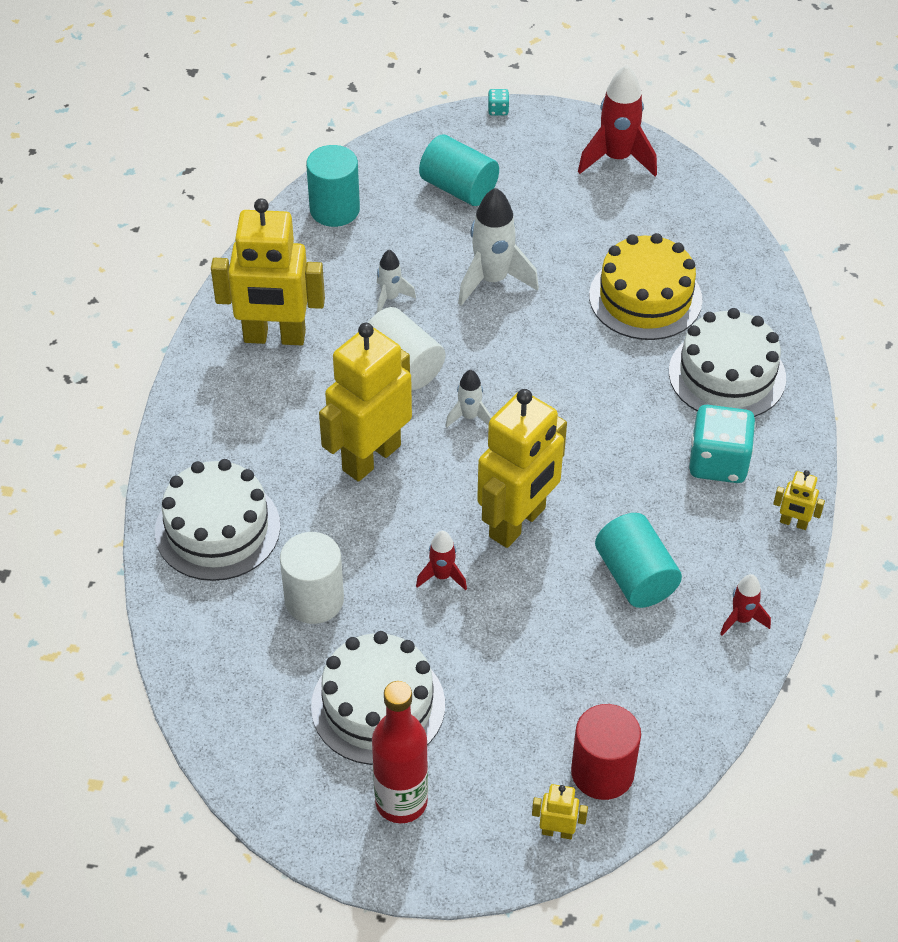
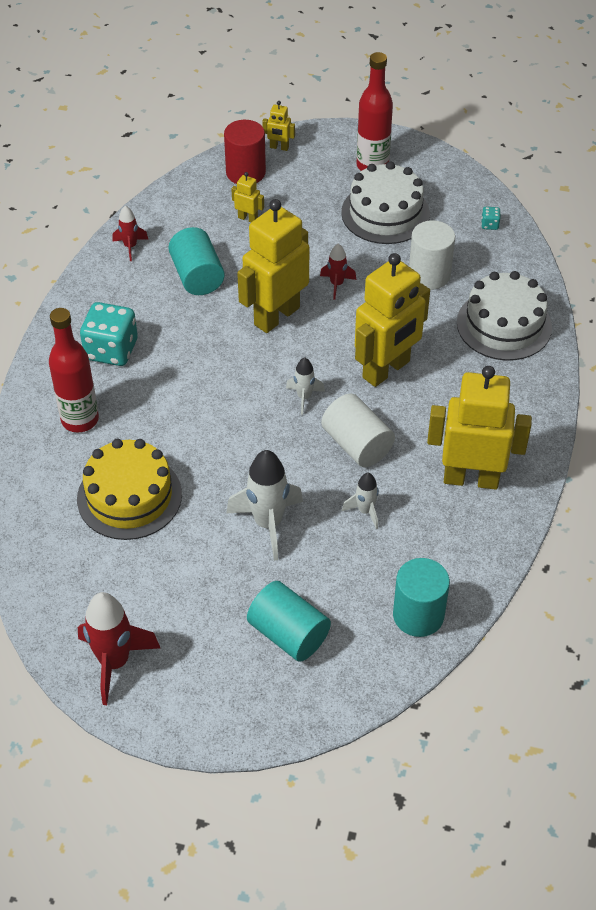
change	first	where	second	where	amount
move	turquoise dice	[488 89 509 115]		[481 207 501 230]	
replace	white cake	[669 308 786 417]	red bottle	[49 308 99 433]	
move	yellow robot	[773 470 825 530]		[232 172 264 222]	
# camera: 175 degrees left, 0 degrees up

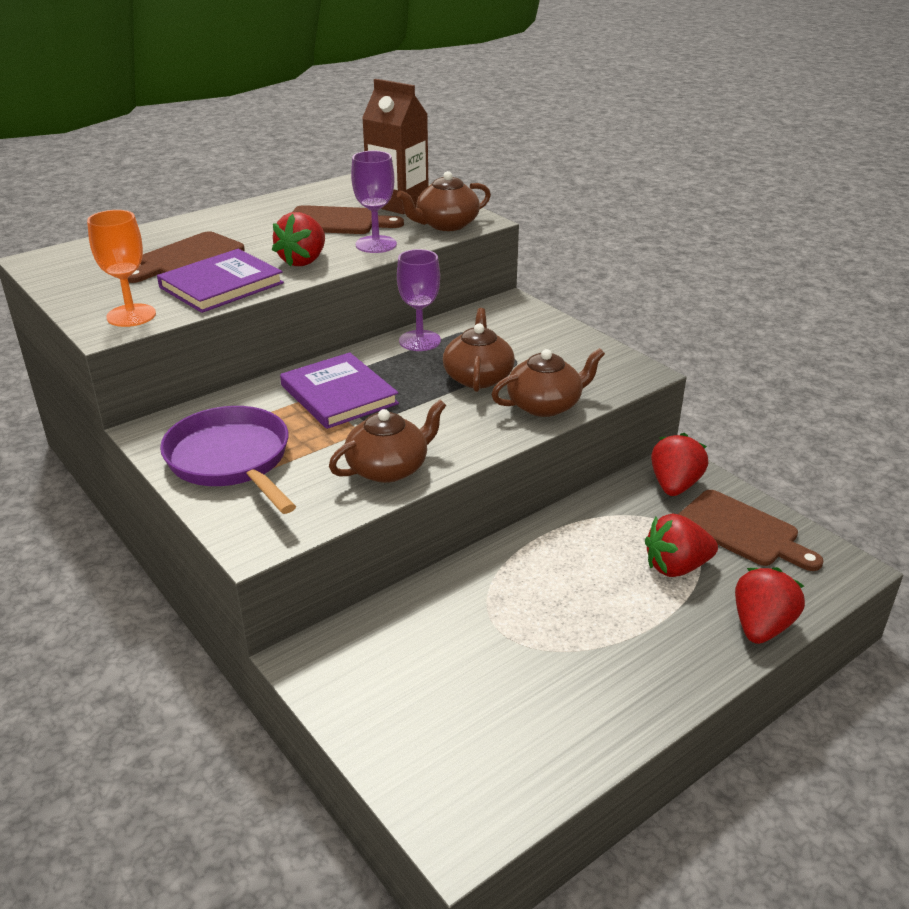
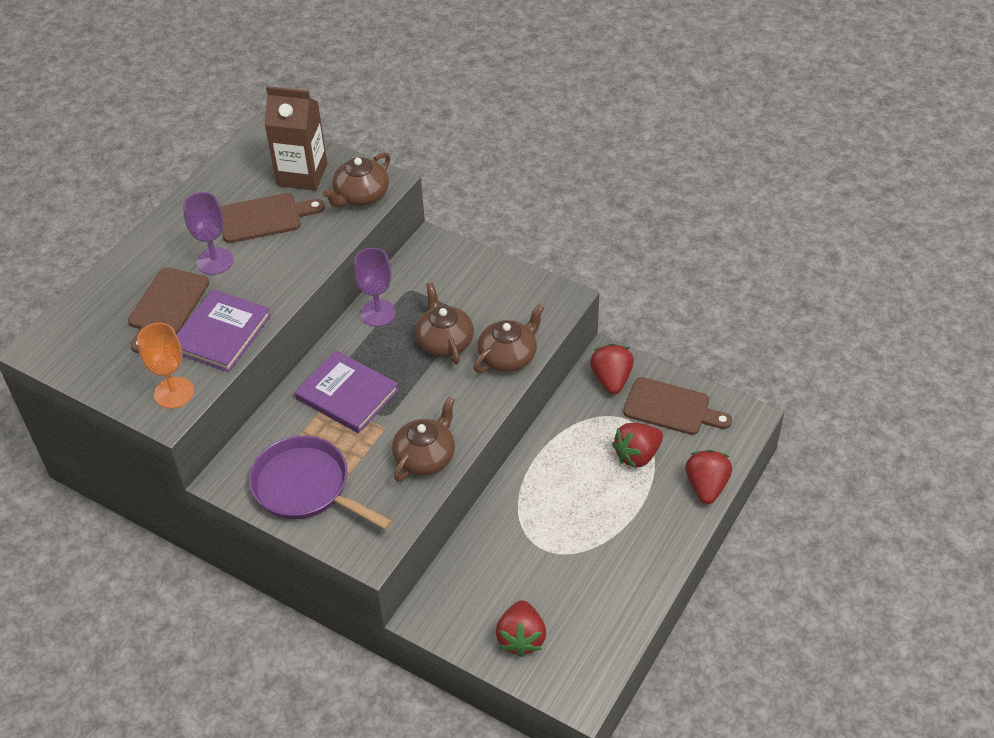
change	first	where	second	where	amount
move	red strawberry	[272 212 325 266]		[496 600 546 657]	
move	purple goblet	[351 151 397 253]		[183 192 233 275]	
# camera: 20 degrees left, 15 degrees up

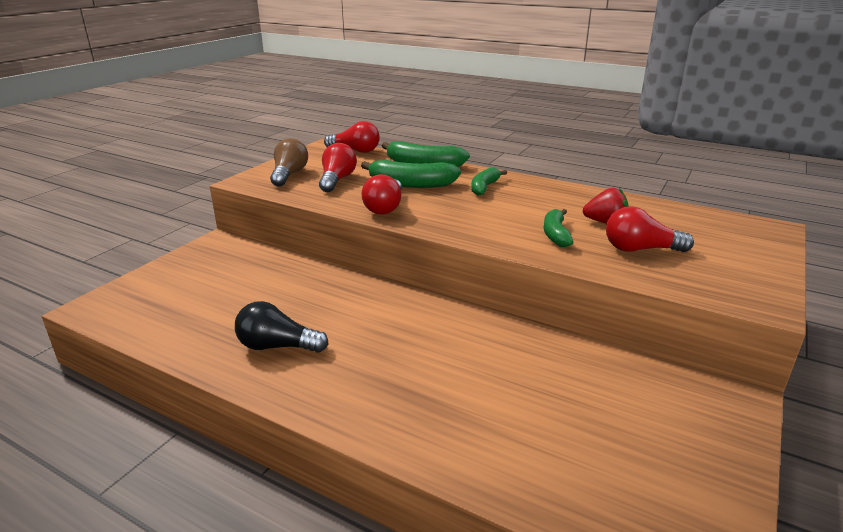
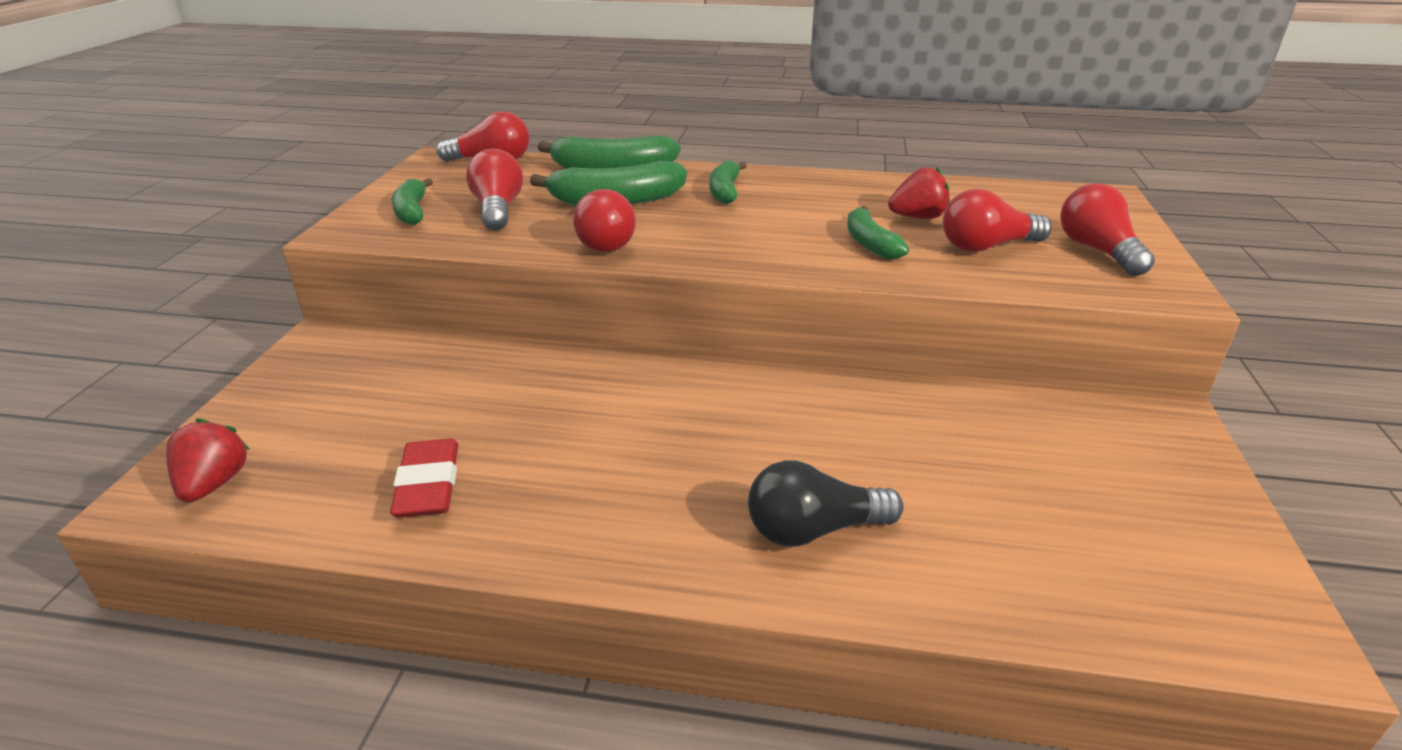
change	first	where	second	where	amount
move	black light bulb	[235 301 329 353]		[748 460 904 547]	
replace	brown light bulb	[270 138 308 187]	green banana	[392 178 433 225]	
insert			red strawberry	[166 418 250 502]	
insert			red eraser	[390 438 458 518]	
insert			red light bulb	[1060 183 1155 276]	
# camera: 20 degrees left, 5 degrees up

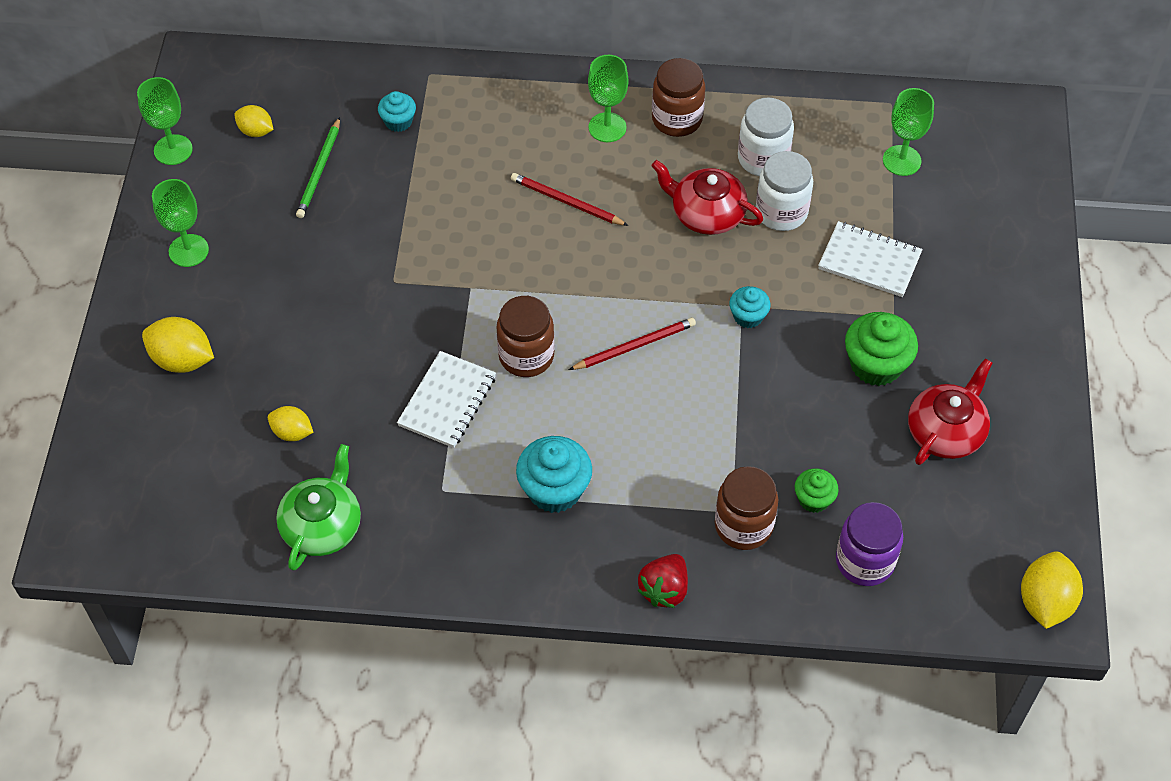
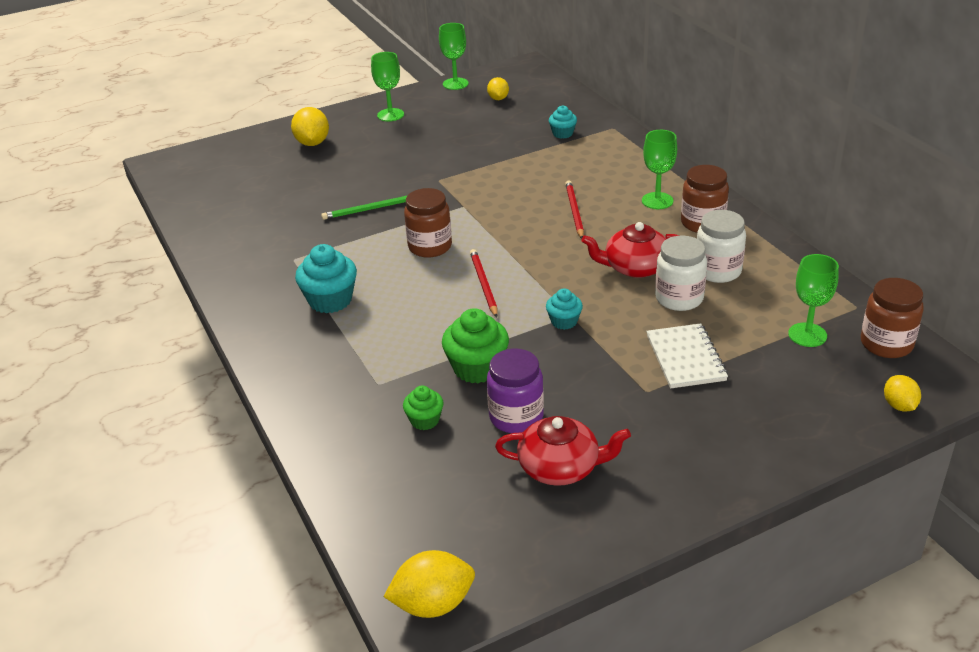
change	first	where	second	where	amount
move	yellow lemon	[268 406 313 441]		[884 375 921 412]	
delete	green teapot	[276 444 361 571]			
move	green pencil	[296 117 340 218]		[321 196 407 220]	
delete	white notebook	[397 351 496 448]			
rotate	red pencil	[569 318 696 370]		[470 249 498 318]	135 degrees counterclockwise
delete	red strawberry	[638 554 688 608]			
rotate	red teapot	[651 160 763 235]		[581 222 680 278]	90 degrees counterclockwise
move	brown jar	[715 466 778 550]		[861 278 924 358]	
move	purple jar	[836 502 903 586]		[487 349 544 433]	
move	green cupcake	[845 312 918 386]		[442 308 509 383]	
# camera: 60 degrees right, 20 degrees down

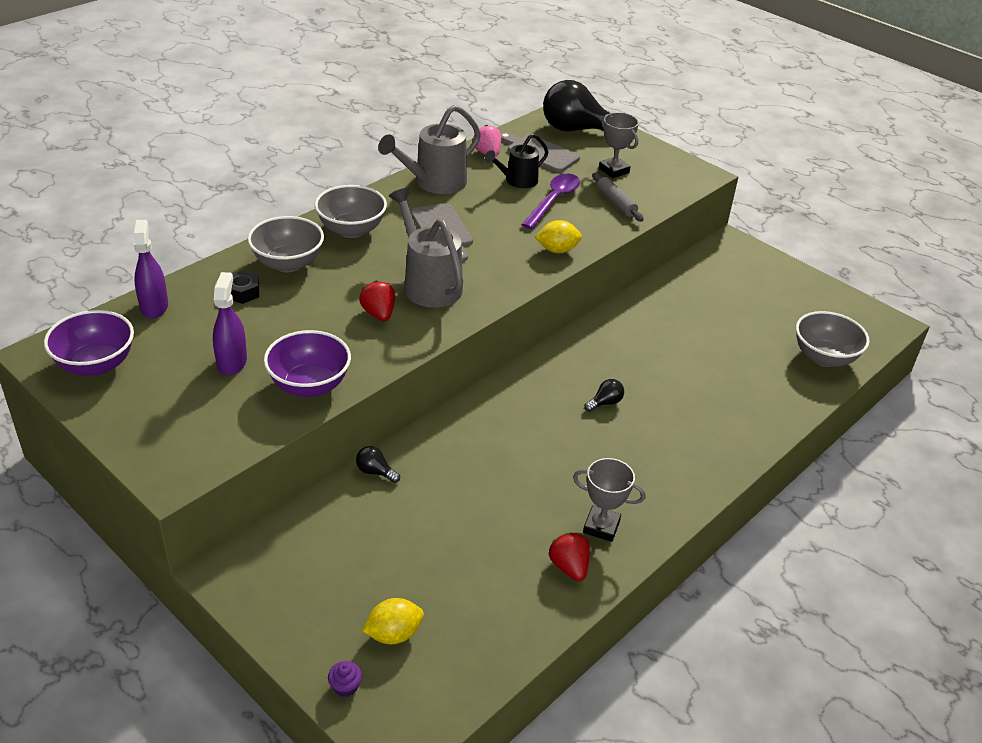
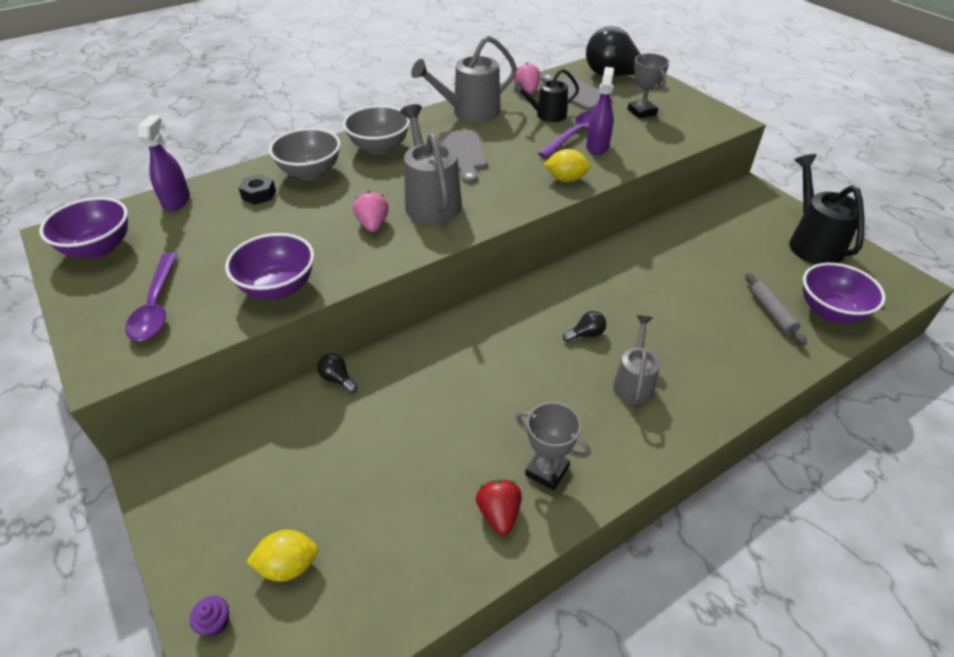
change	first	where	second	where	amount
move	purple spray bottle	[213 272 247 375]		[586 67 614 155]	
recolor	red strawberry	[359 280 395 321]	pink strawberry	[353 191 389 232]	
move	grey rolling pin	[592 173 644 221]		[745 273 807 345]	
recolor	grey bowl	[796 311 870 367]	purple bowl	[803 263 885 323]	
insert			purple spoon	[125 252 178 341]	
insert			grey watering can	[613 315 660 404]	
insert			black watering can	[789 154 864 264]	
# camera: 15 degrees right, 5 degrees up

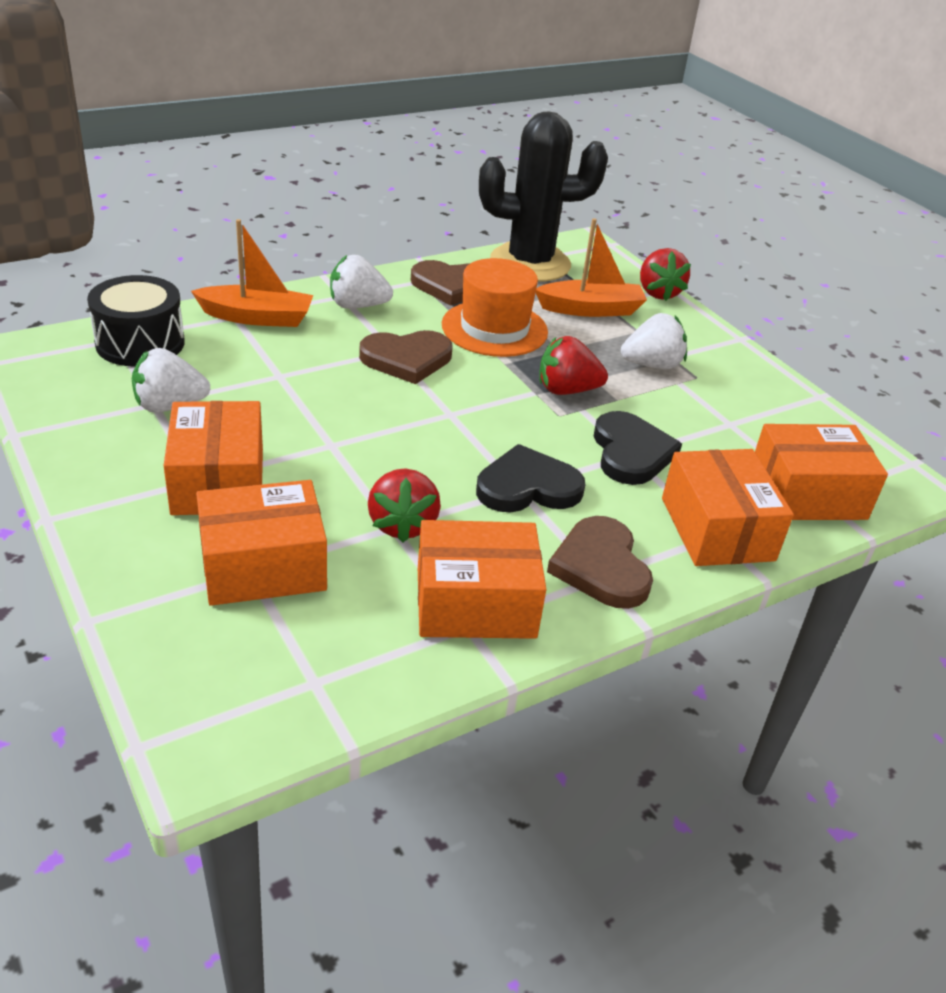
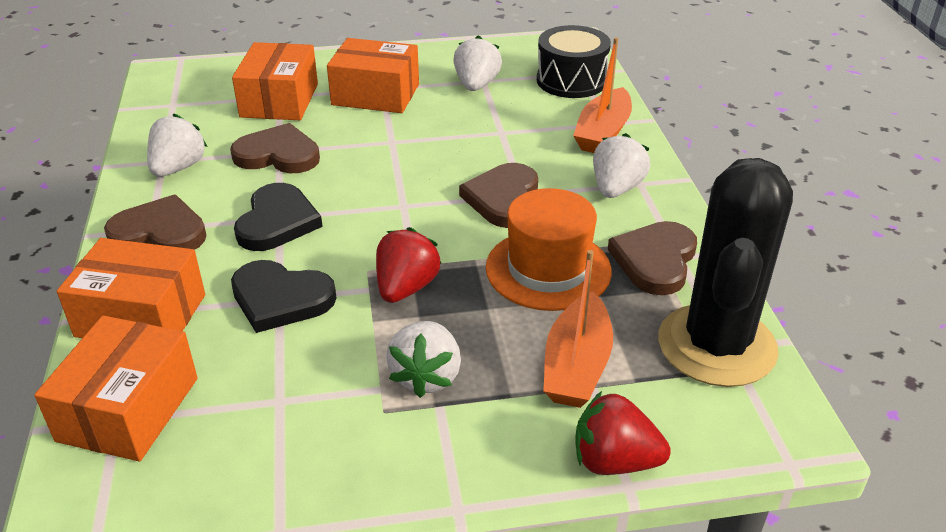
change	first	where	second	where	amount
replace	red strawberry	[368 468 441 542]	brown heart	[230 123 320 173]	
replace	orange box	[418 520 546 639]	white strawberry	[147 114 207 177]	
# camera: 115 degrees right, 0 degrees up

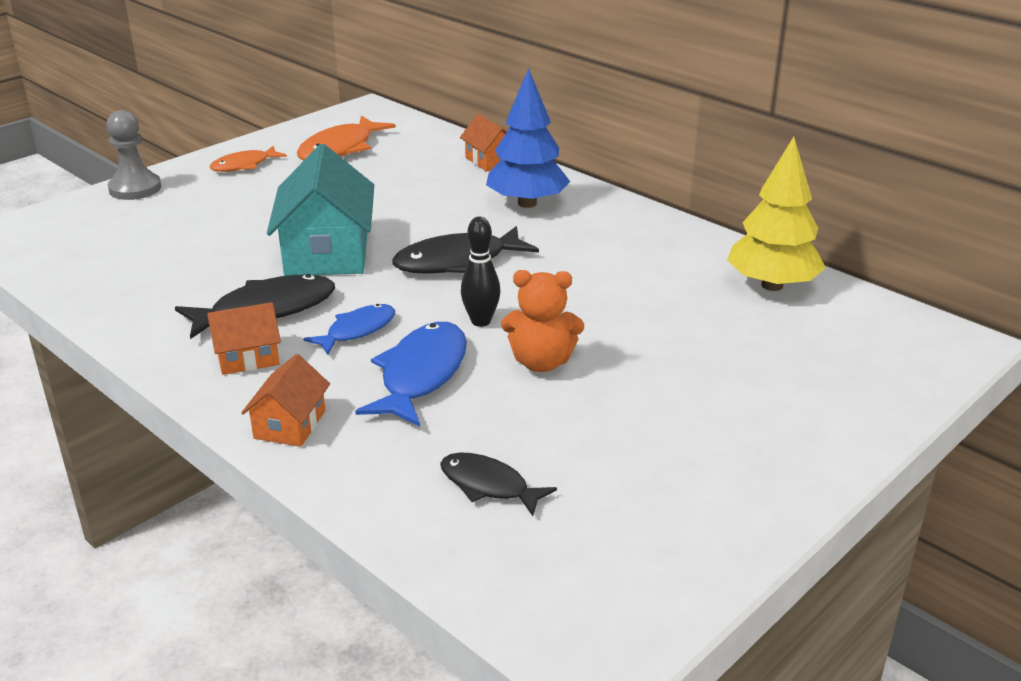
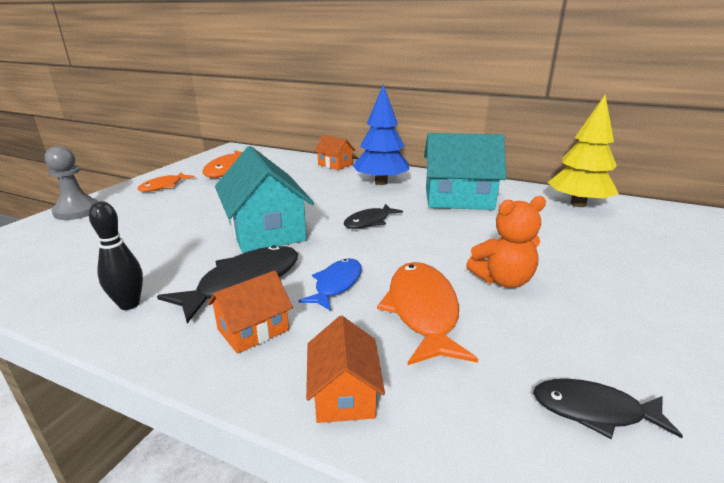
change	first	where	second	where	amount
recolor	blue fish	[355 322 467 427]	orange fish	[377 262 478 365]	
resize	black fish	[392 226 539 274]		[344 204 403 229]	x0.62
move	black bowling pin	[461 217 500 327]		[89 201 143 310]	
insert			turquoise house	[424 133 506 210]	
# camera: 20 degrees left, 5 degrees down

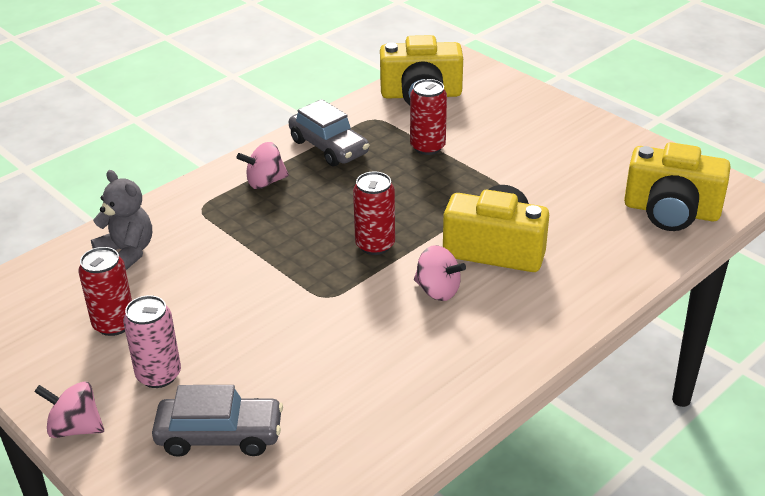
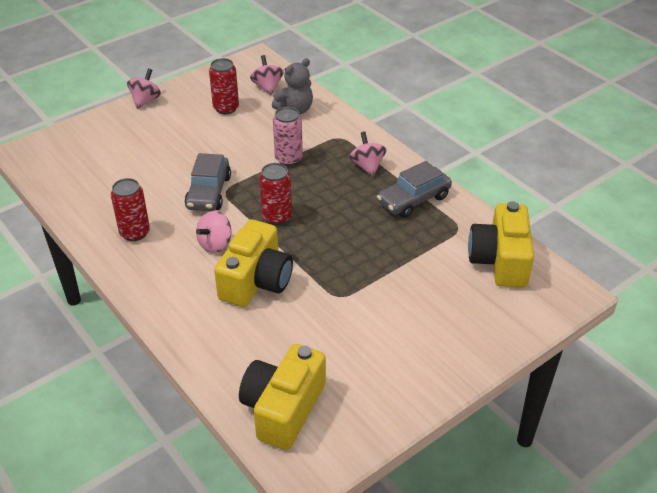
change	first	where	second	where	amount
move	pink can	[123 295 181 388]		[273 107 303 166]	
move	grey car	[152 385 283 457]		[185 153 231 211]	
move	red can	[410 79 447 155]		[111 178 150 241]	
insert			pink spinning top	[250 55 284 95]	
# camera: 95 degrees right, 5 degrees up

